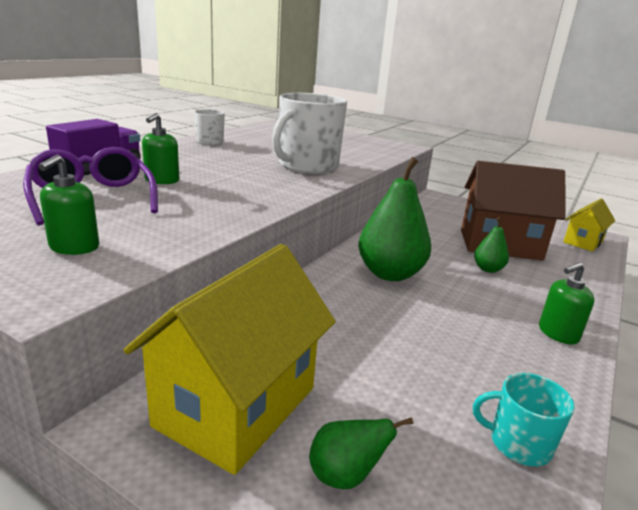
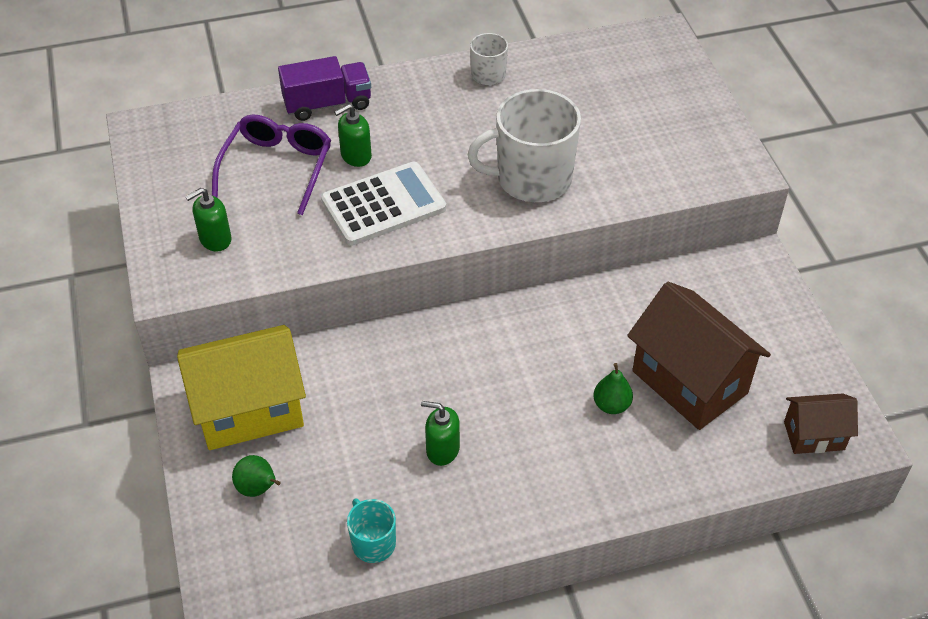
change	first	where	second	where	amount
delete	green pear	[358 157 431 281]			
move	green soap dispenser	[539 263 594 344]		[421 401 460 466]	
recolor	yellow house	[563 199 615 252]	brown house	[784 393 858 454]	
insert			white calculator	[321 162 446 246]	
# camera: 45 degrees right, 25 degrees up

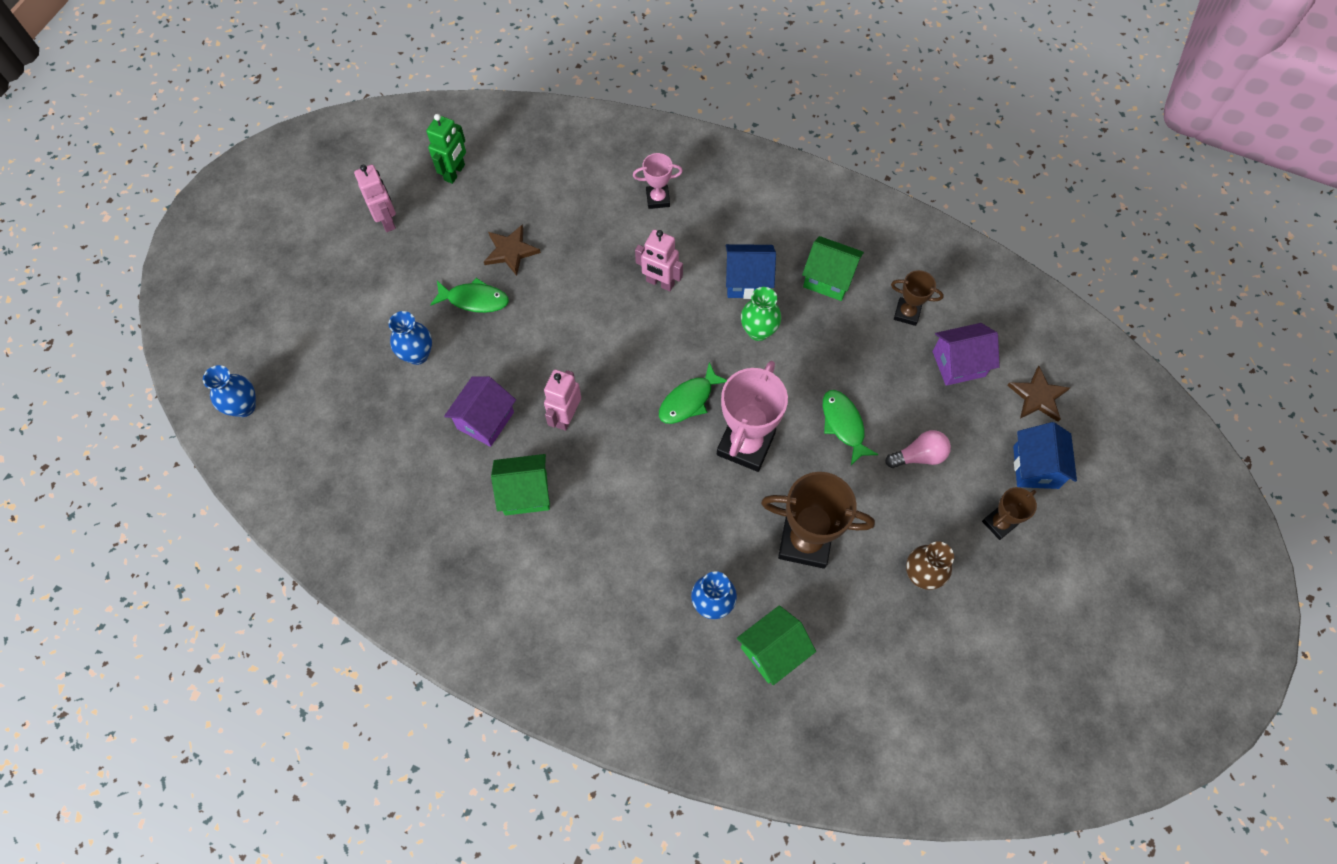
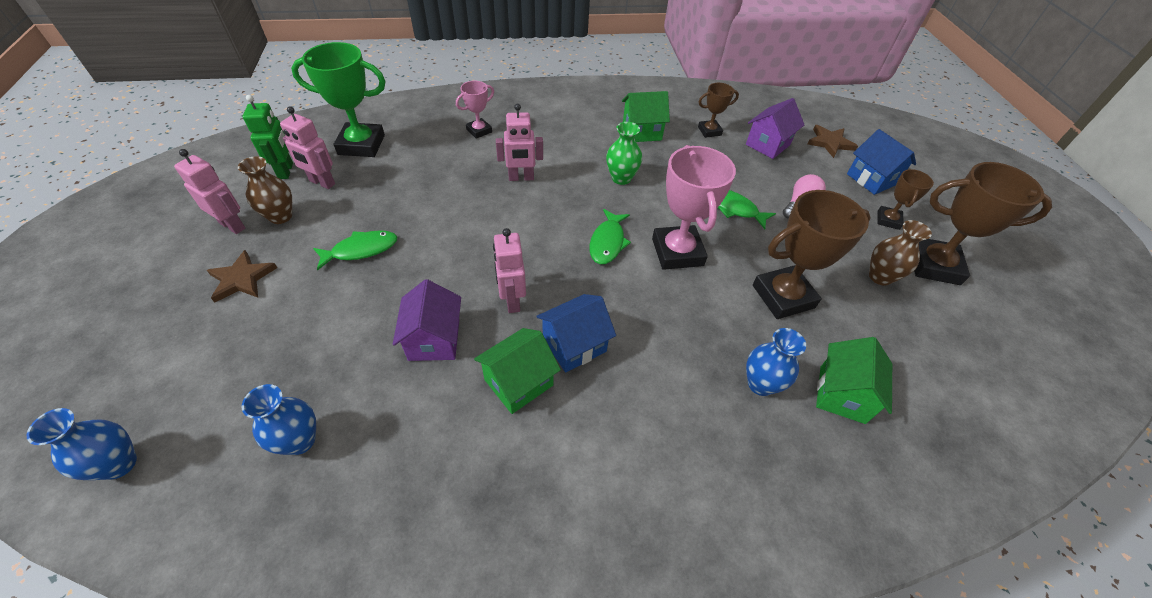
change	first	where	second	where	amount
move	blue vase	[389 311 432 365]		[242 384 316 455]	
move	brown star	[484 224 541 276]		[207 250 277 302]	
move	blue house	[726 244 776 299]		[536 294 616 372]	
insert			brown vase	[238 156 292 224]	
insert			pink robot	[280 106 335 189]	
insert			green trophy	[291 42 386 157]	
insert			brown trophy	[914 162 1052 285]	
# camera: 35 degrees left, 15 degrees down

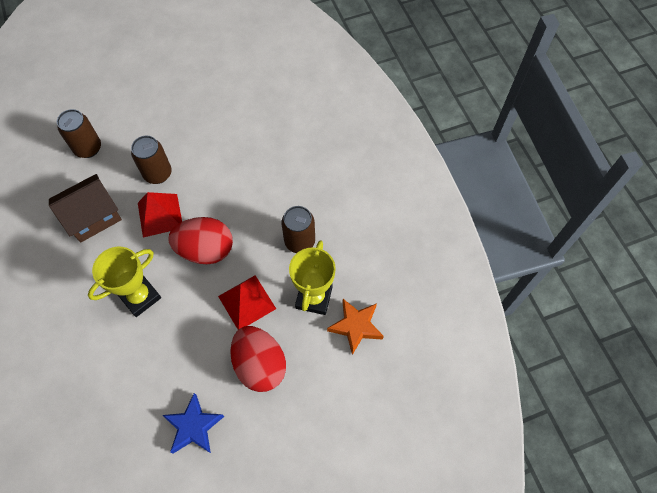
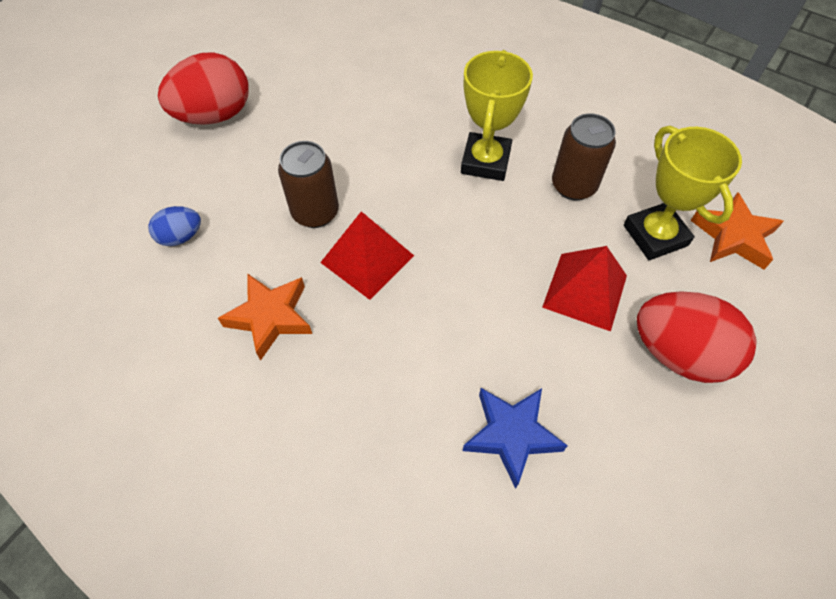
change	first	where	second	where	amount
replace	brown house	[49 174 122 242]	orange star	[218 273 312 361]	
replace	brown can	[57 109 101 158]	blue egg	[149 206 201 246]	
move	yellow trophy	[88 247 161 317]		[461 50 533 181]	
move	blue star	[162 393 225 454]		[463 388 568 489]	
move	red egg	[169 217 233 264]		[158 52 249 125]	
# camera: 35 degrees left, 5 degrees down

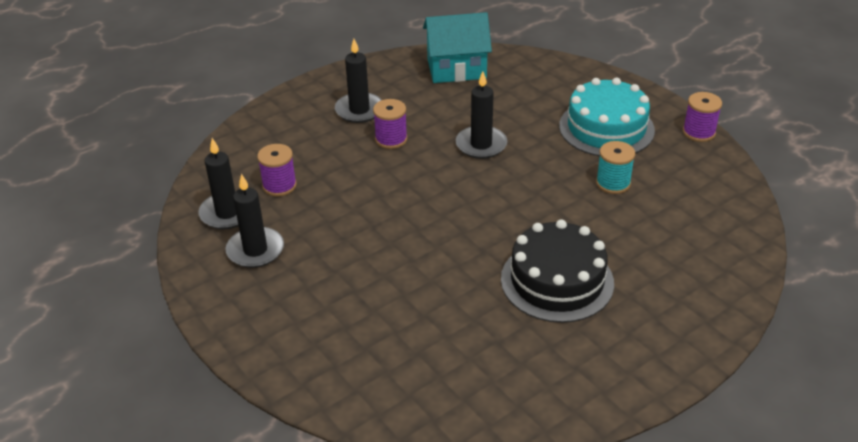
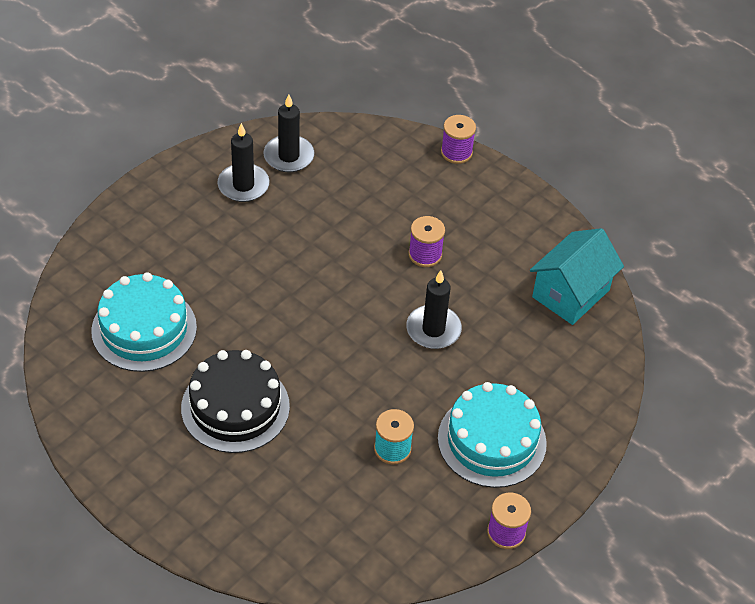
change	first	where	second	where	amount
move	purple spool	[257 144 297 196]		[441 115 476 164]	
delete	black candle	[335 39 382 123]			
rotate	turquoise house	[423 12 492 83]		[530 228 624 325]	60 degrees clockwise
insert			turquoise cake	[91 272 197 372]	
# camera: 75 degrees right, 10 degrees up

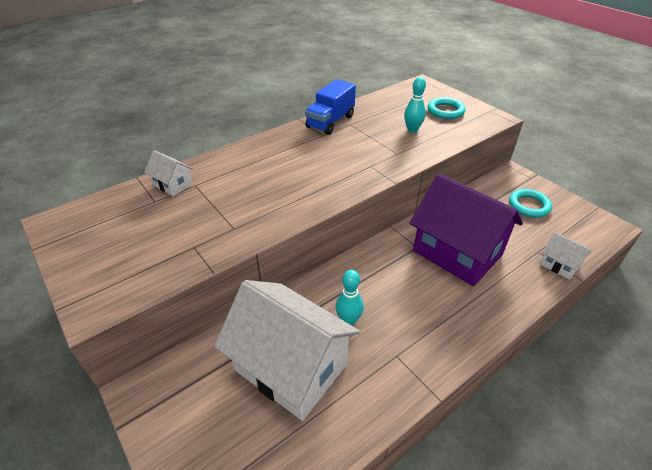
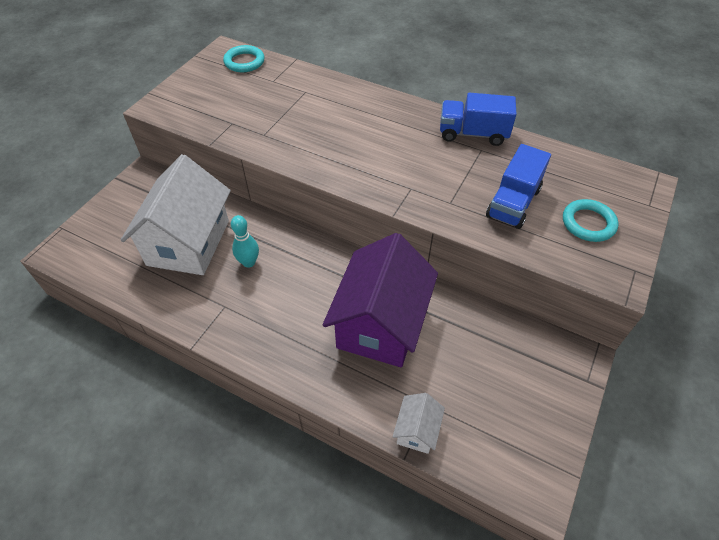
change	first	where	second	where	amount
delete	white house	[144 150 193 196]			
replace	turquoise bowling pin	[404 77 426 132]	blue truck	[486 144 551 229]	
move	turquoise ring	[509 189 552 217]		[223 45 265 72]	
# camera: 65 degrees right, 10 degrees up

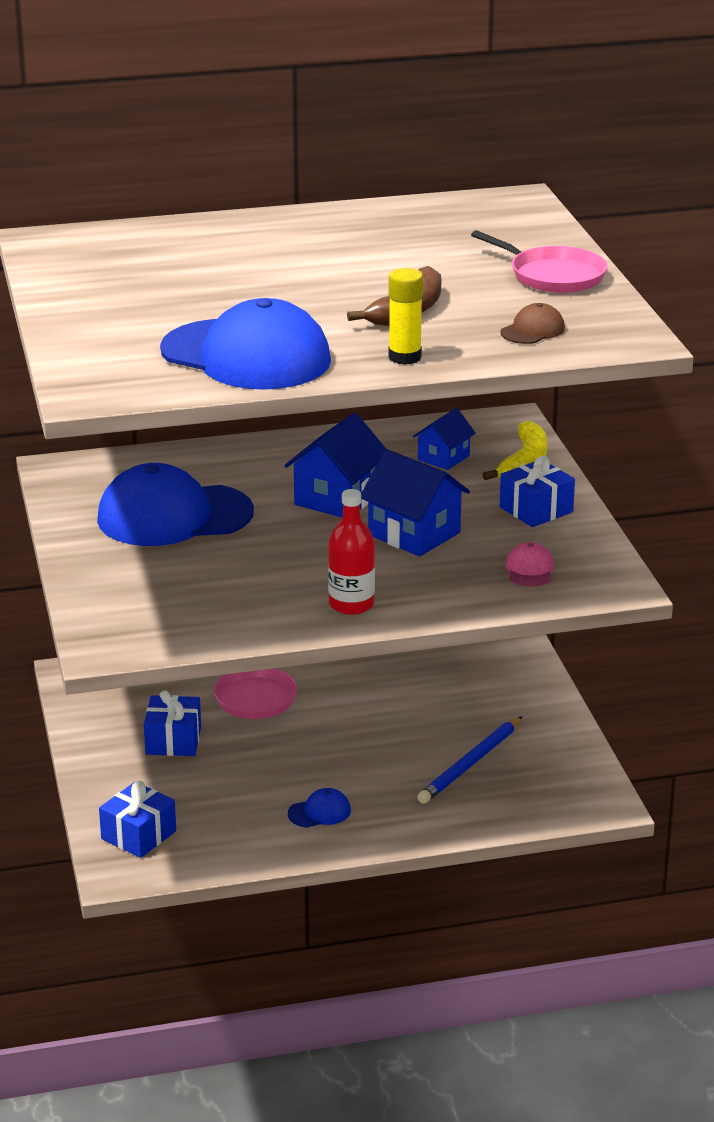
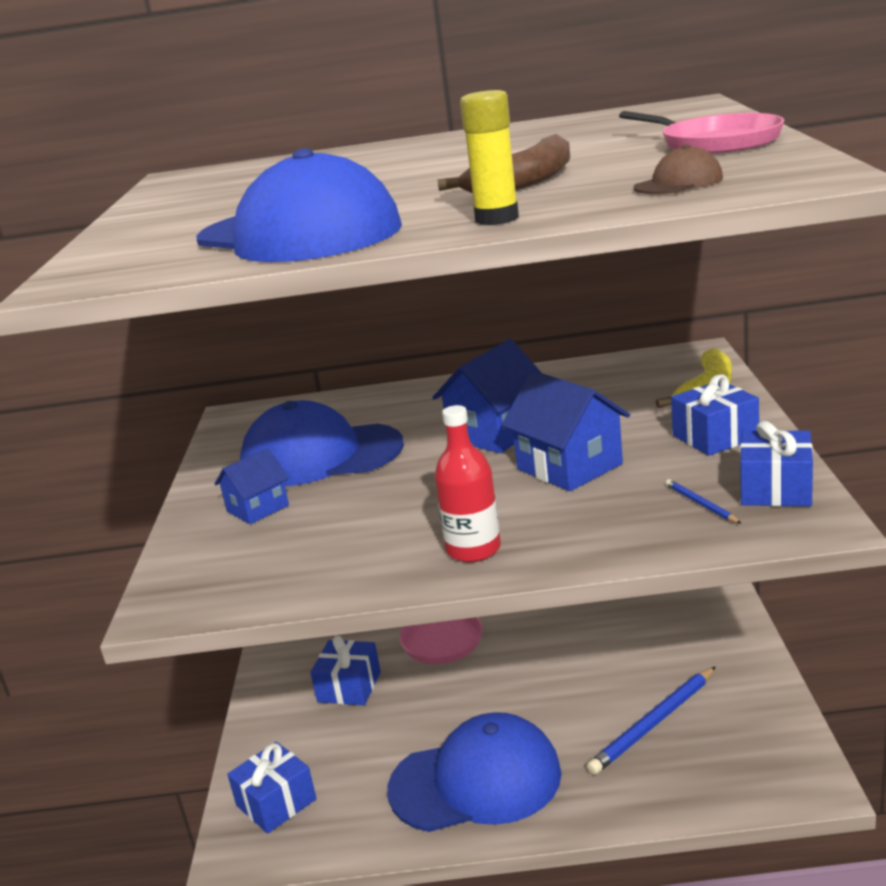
change	first	where	second	where	amount
resize	blue cap	[288 788 351 828]		[388 712 562 832]	x2.43
move	blue house	[413 408 476 470]		[214 448 289 524]	
replace	pink cap	[505 542 554 587]	blue pencil	[666 479 742 524]	
insert			blue gift	[740 421 813 506]	
# camera: 15 degrees right, 5 degrees down

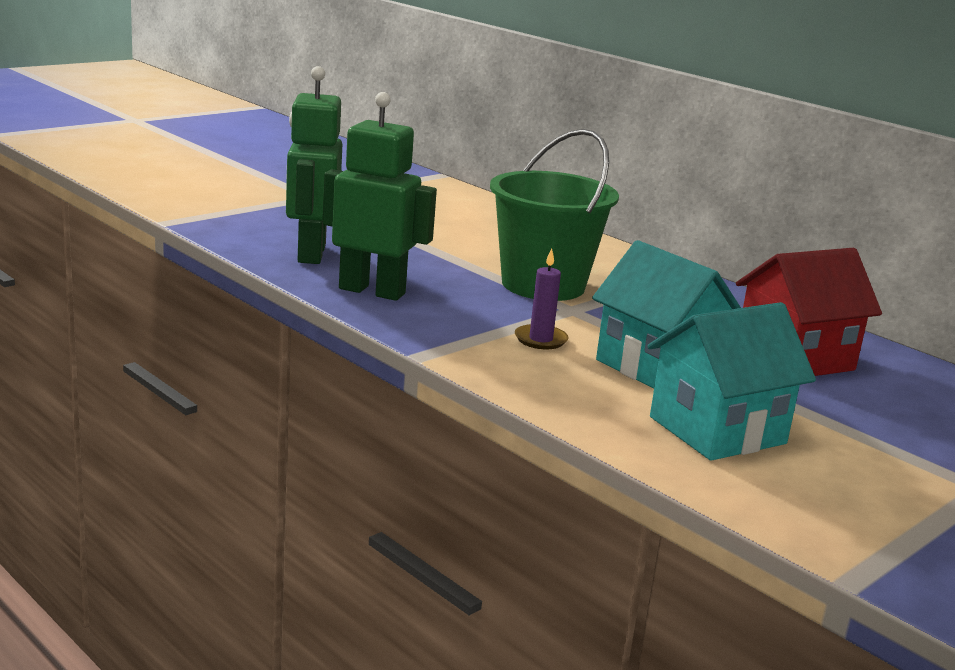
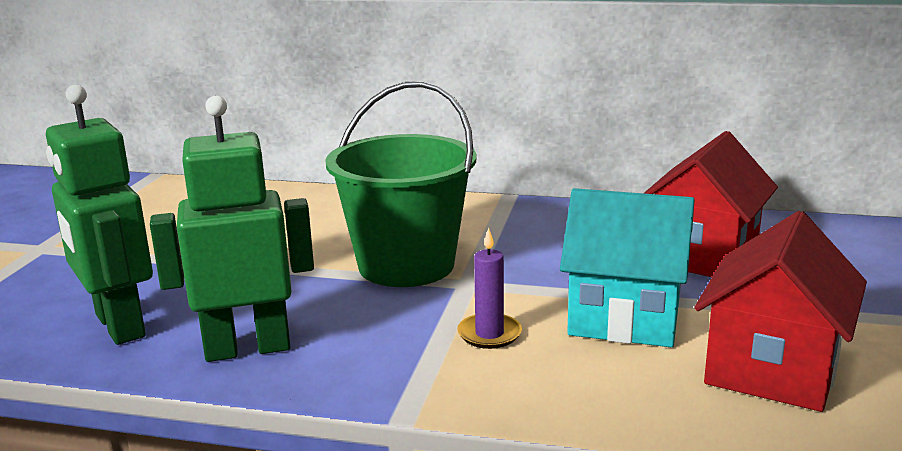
change	first	where	second	where	amount
recolor	turquoise house	[647 302 816 461]	red house	[694 211 867 412]	
# camera: 30 degrees left, 0 degrees up

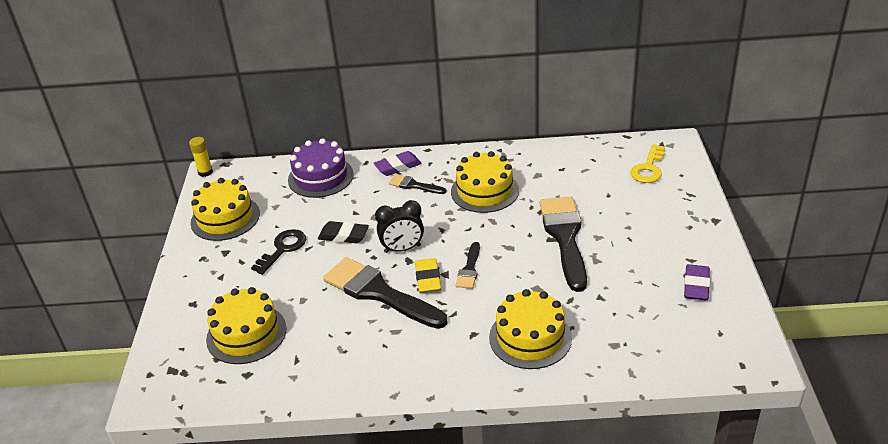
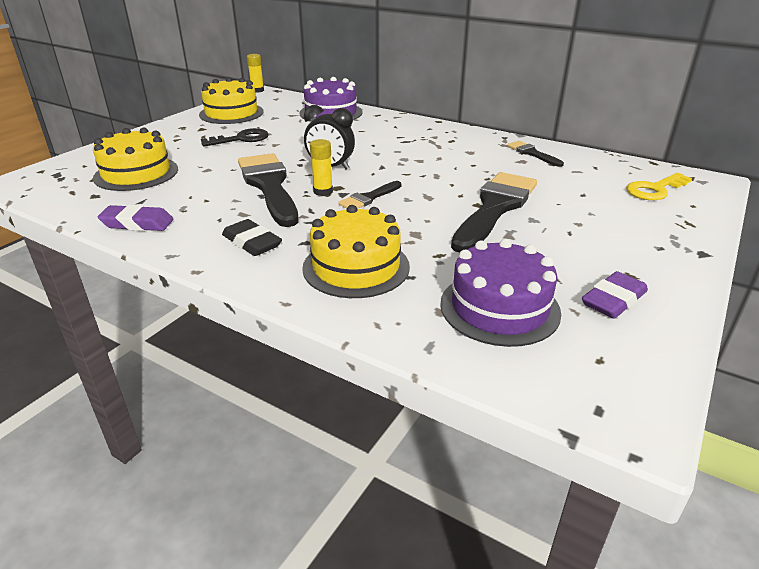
change	first	where	second	where	amount
move	black eraser	[318 221 369 243]		[222 219 282 256]	
move	purple eraser	[374 151 422 176]		[98 205 173 231]	
move	black brush	[389 174 447 194]		[507 141 564 167]	
replace	yellow eraser	[415 258 441 293]	yellow glue stick	[310 139 333 196]	
delete	yellow cake	[451 151 519 213]			
insert			purple cake	[440 239 561 347]	
# camera: 30 degrees right, 5 degrees down

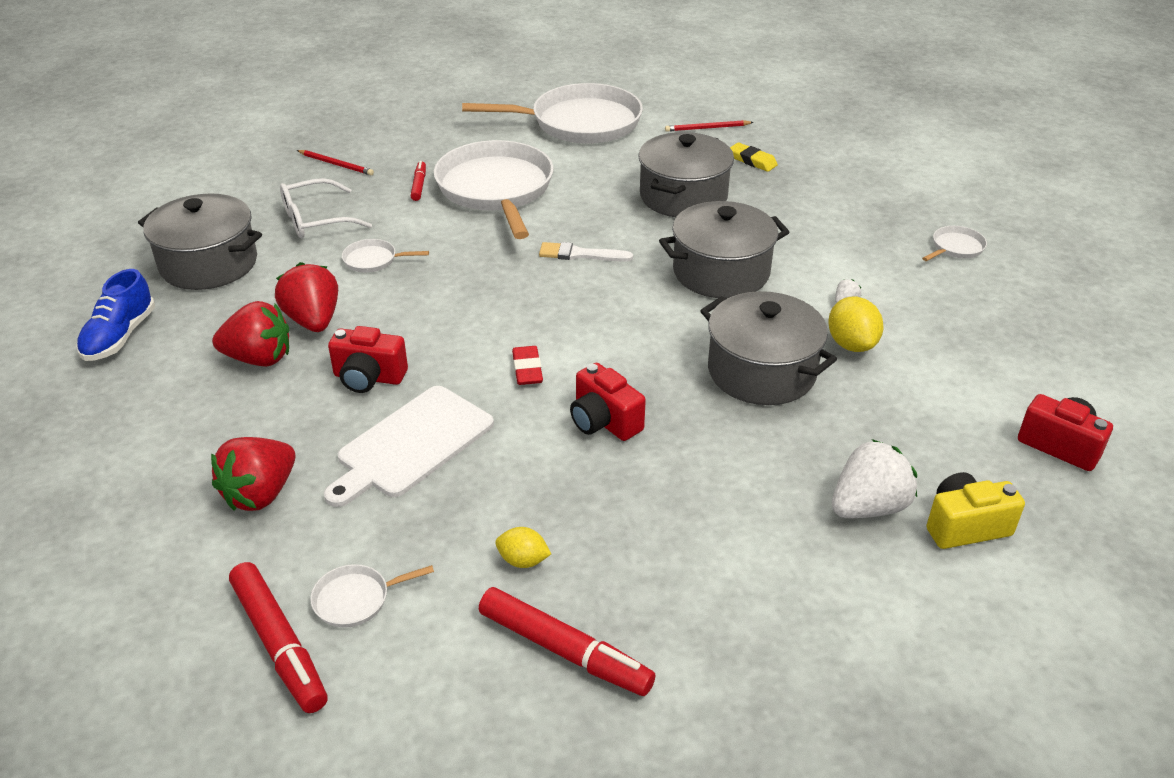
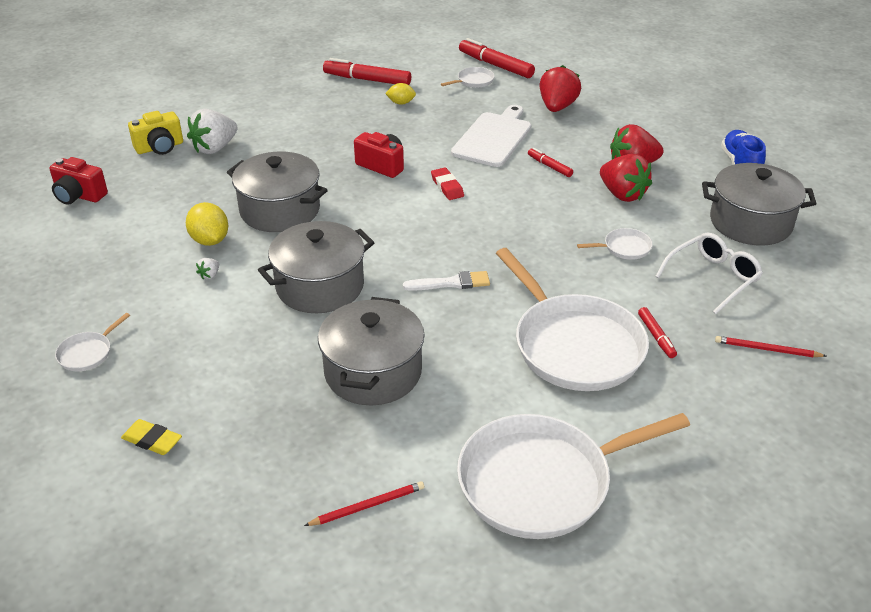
change	first	where	second	where	amount
replace	red camera	[328 326 408 393]	red marker	[528 148 573 177]	
move	yellow eraser	[730 143 778 172]		[121 419 182 455]	
# camera: 165 degrees right, 0 degrees up

